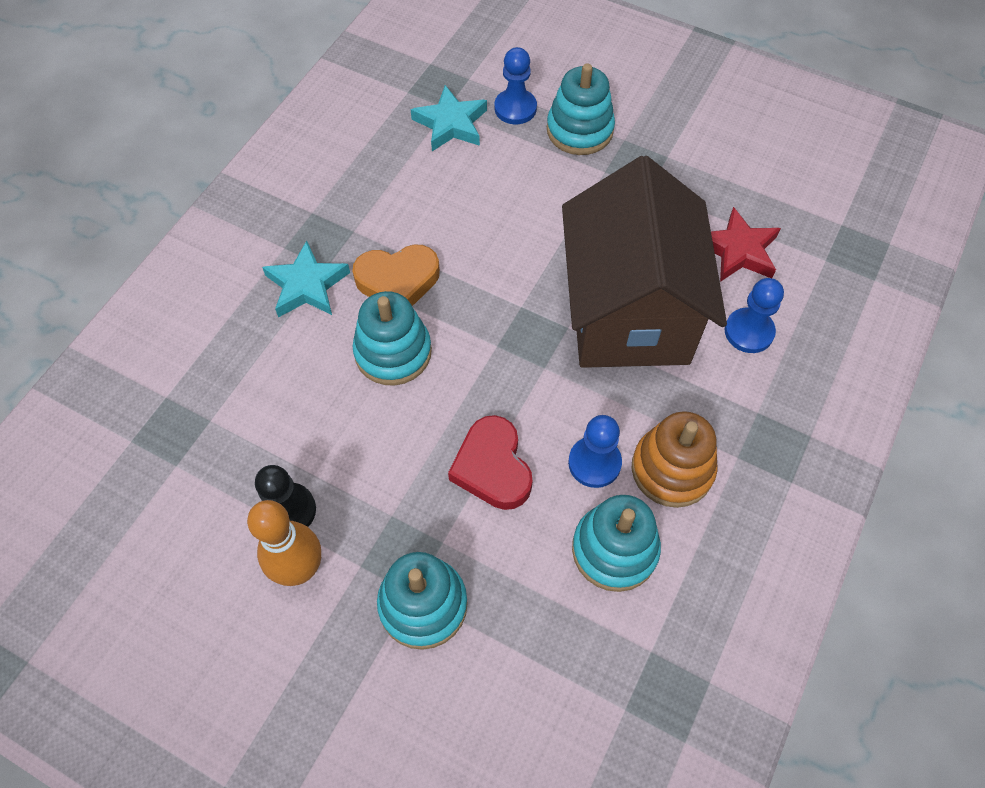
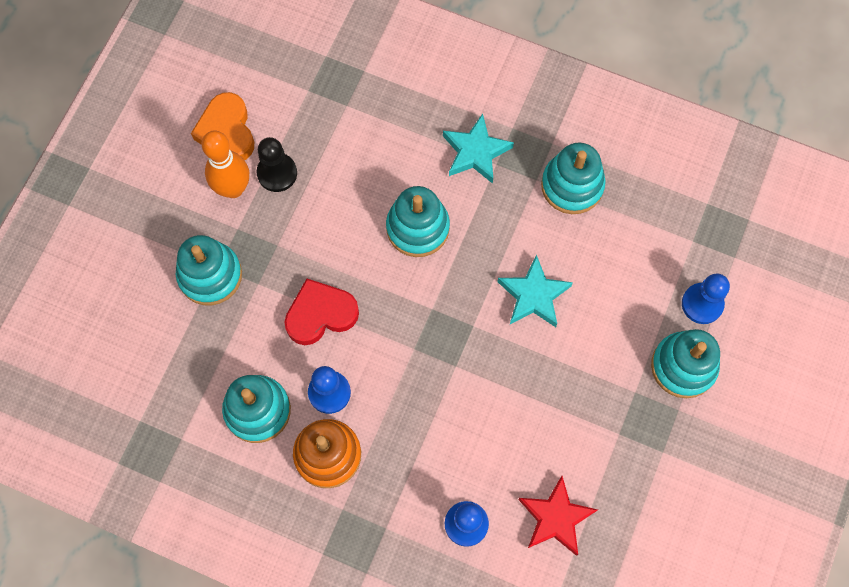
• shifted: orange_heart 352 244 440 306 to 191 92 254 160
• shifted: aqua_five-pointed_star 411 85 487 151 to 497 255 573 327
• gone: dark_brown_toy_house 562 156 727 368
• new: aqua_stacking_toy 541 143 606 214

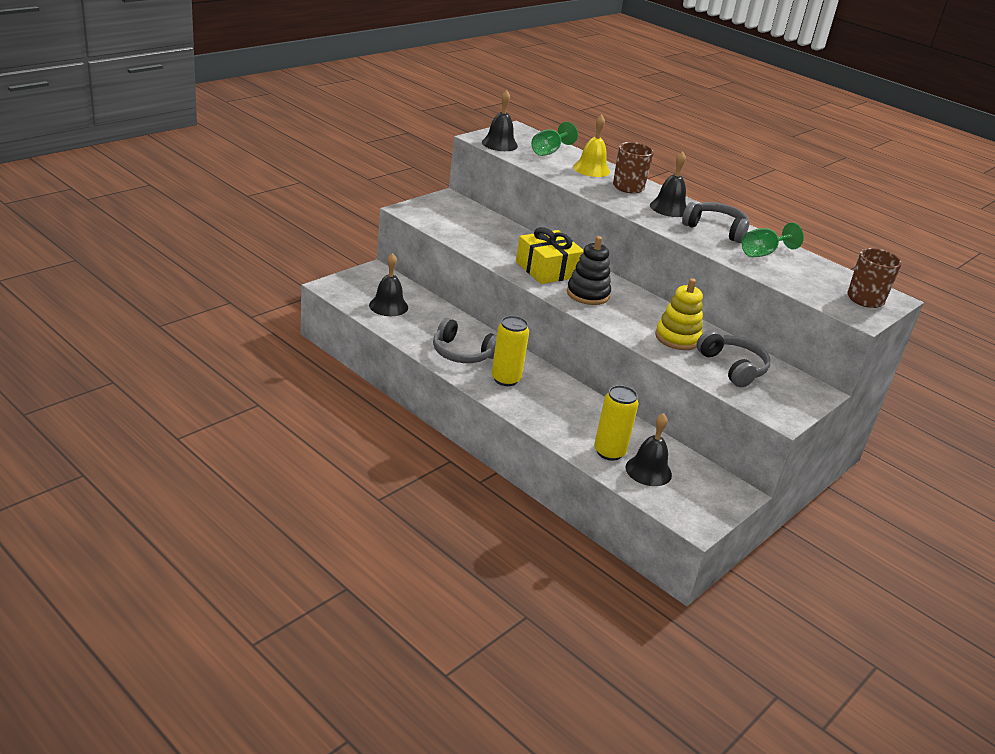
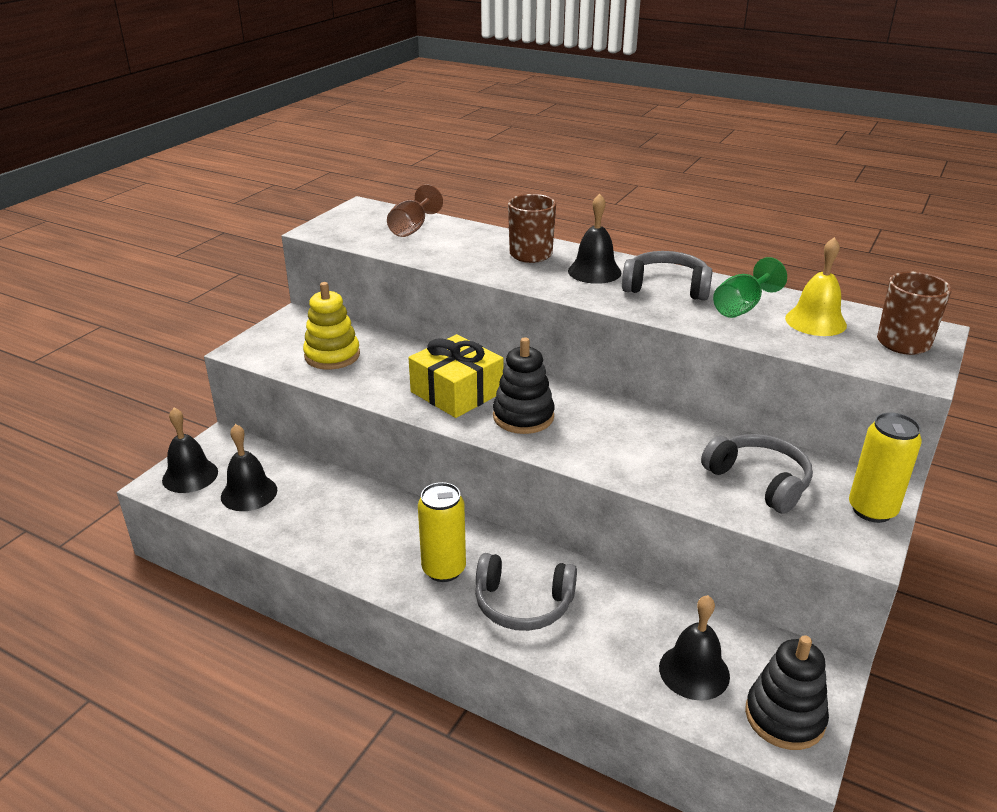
• shifted: gray_over-ear_headphones 433 318 497 363 to 475 553 577 631
• shifted: black_bell 482 90 518 151 to 162 408 218 493
• repainted: emerald_goblet 531 122 578 156 to dark_brown_goblet 387 184 443 237
• shifted: yellow_bell 573 115 610 177 to 785 237 847 336
• shifted: yellow_tin 594 385 639 461 to 849 412 922 523
• shifted: yellow_stacking_toy 655 278 703 350 to 303 282 360 369
• new: black_stacking_toy 745 635 829 750

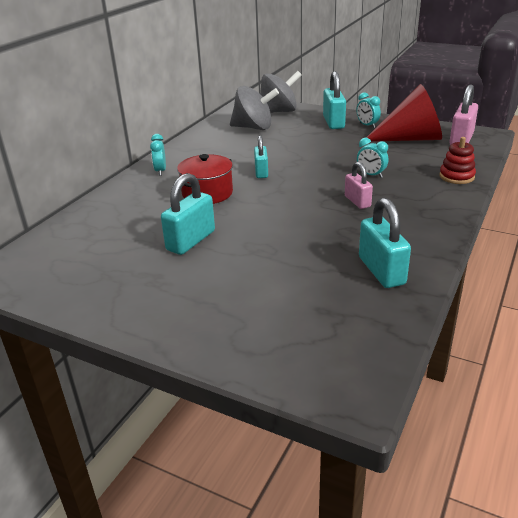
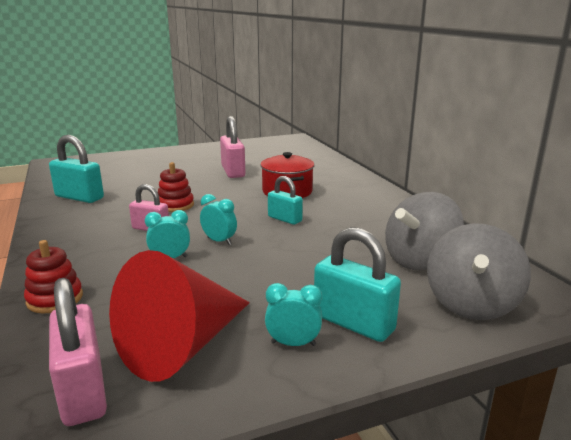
• shifted: aqua_clock 150 134 166 176 to 200 194 237 245
• repainted: aqua_padlock 161 173 215 255 to pink_padlock 220 116 245 178
• new: crimson_stacking_toy 158 162 194 212

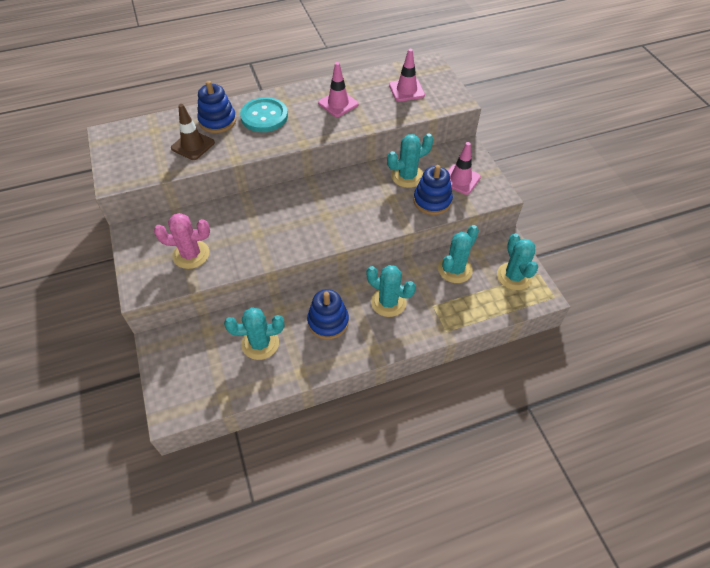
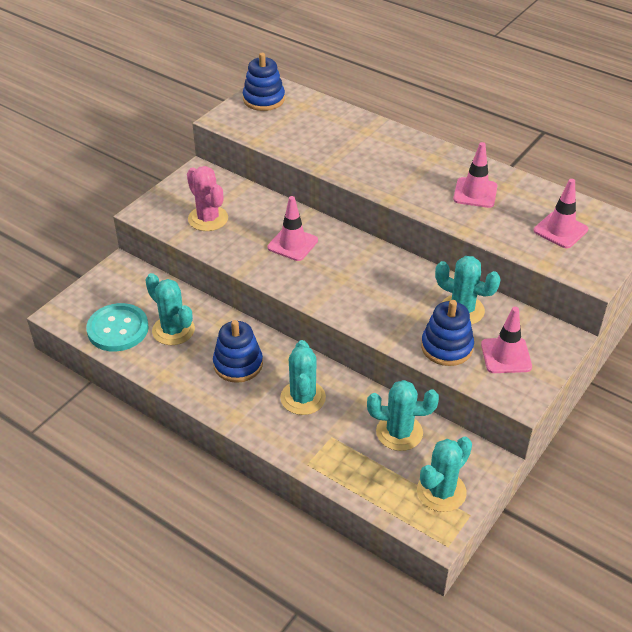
• gone: dark_brown_traffic_cone 171 104 215 160
• shifted: cobalt_stacking_toy 197 81 236 133 to 243 53 285 111
• shifted: aqua_button 240 97 288 132 to 86 303 149 351
• new: pink_traffic_cone 268 196 318 261

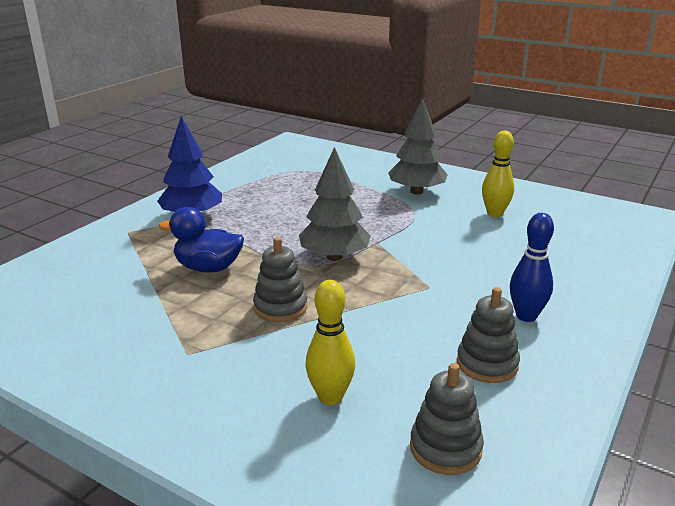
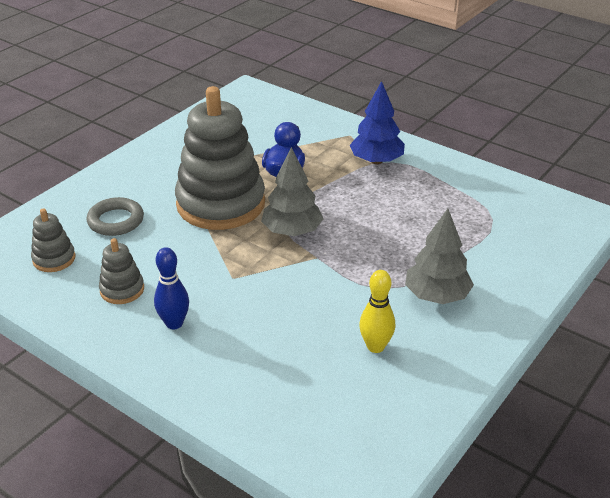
• scaled: gray_stacking_toy 253 237 307 322 = 175 86 265 230 x2.29
• swapped: yellow_tenpin 305 280 355 405 to gray_hoop 87 197 144 236

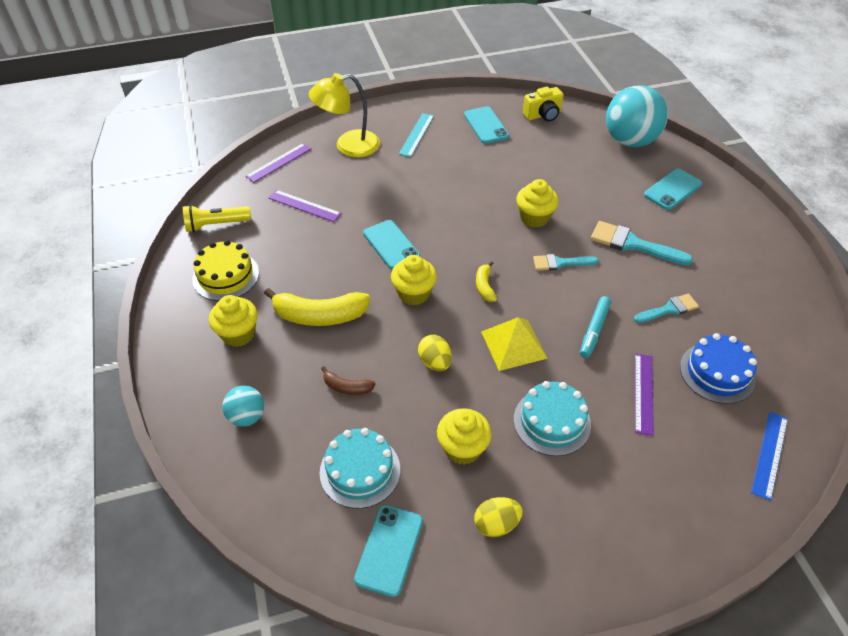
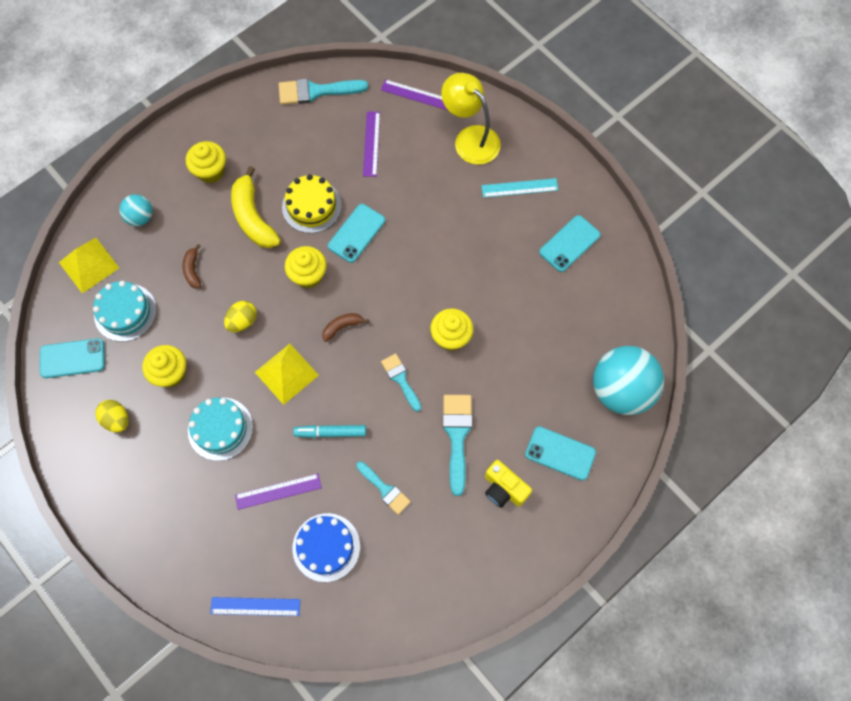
• swapped: yellow_torch 183 205 251 232 to aqua_paintbrush 279 78 368 105
• shifted: yellow_gateau 192 240 259 301 to 282 174 342 233
• repainted: yellow_toy_banana 476 261 497 302 to dark_brown_toy_banana 322 313 369 342
• shifted: yellow_compact_camera 523 87 563 122 to 485 460 532 508
• new: yellow_pyramid 59 238 119 294

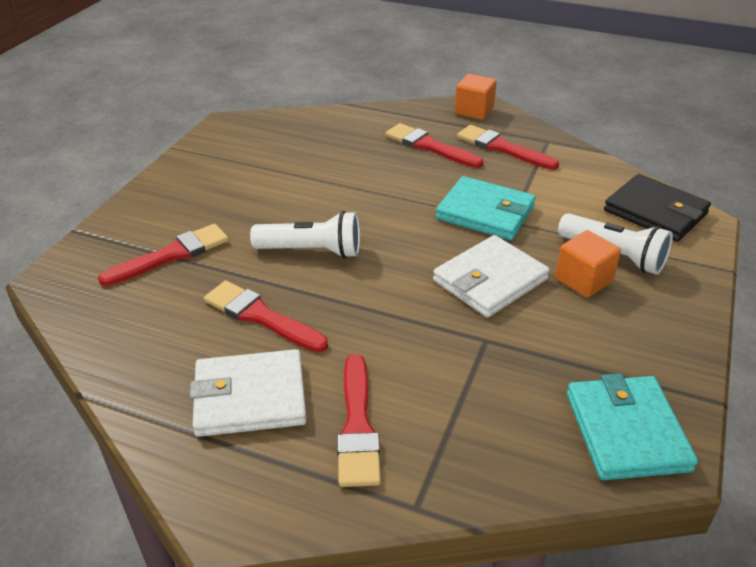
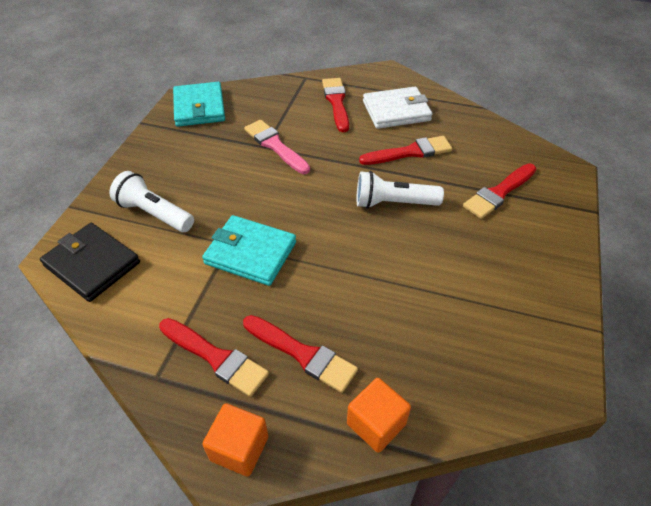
• rotated: crimson_paintbrush 204 280 328 352 = 359 136 452 165 45 degrees counterclockwise
• gone: white_card_wallet 433 235 550 318
• shifted: orange_block 555 230 621 298 to 347 378 411 453
• new: pink_paintbrush 244 120 310 174

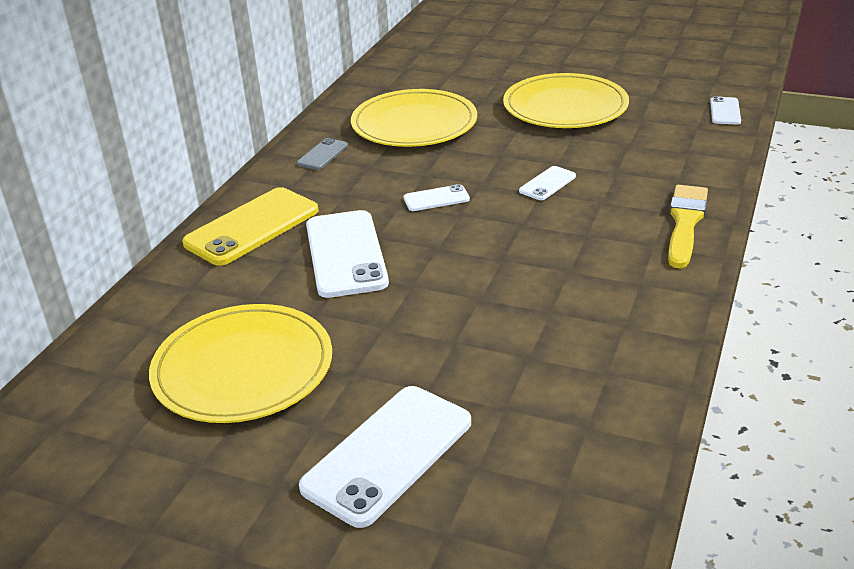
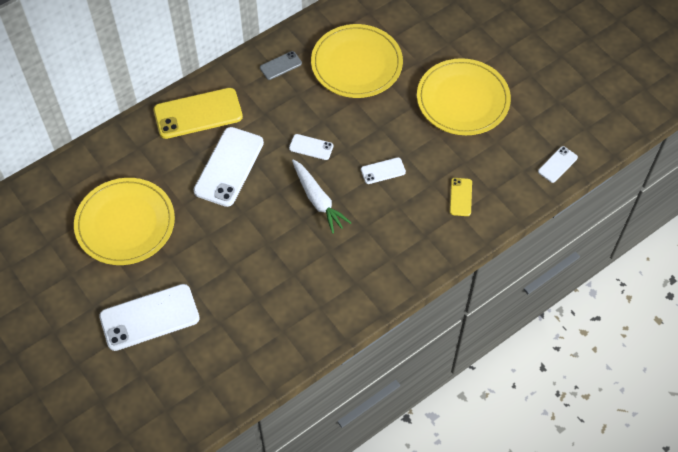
• gone: yellow_paintbrush 668 185 708 268
• new: white_carrot 292 159 352 234
• new: yellow_mobile_phone 450 178 472 216

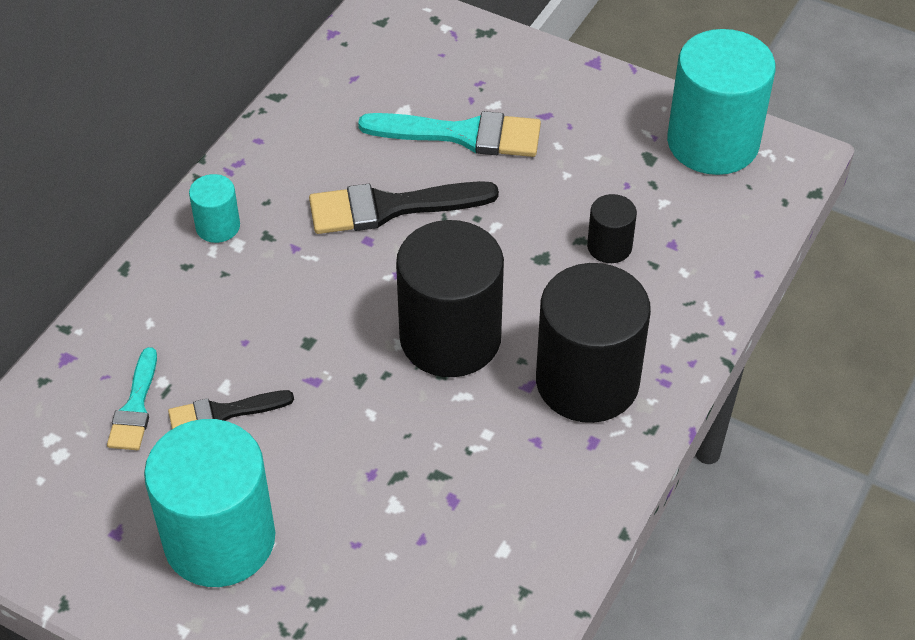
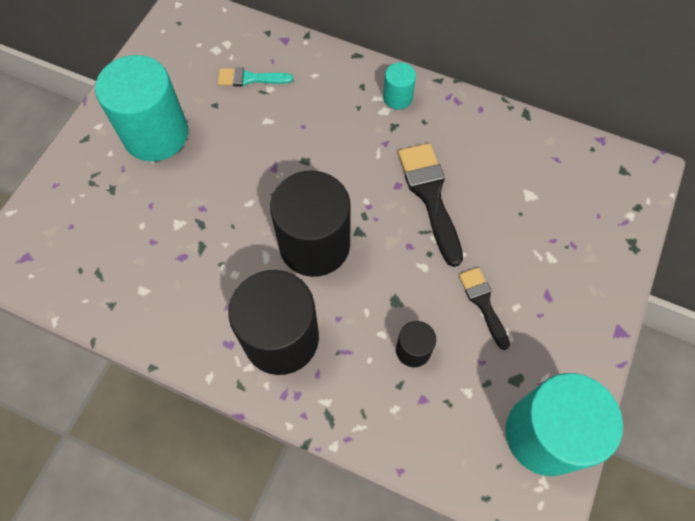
• shifted: black_paintbrush 168 390 294 429 to 459 267 510 350
• gone: aqua_paintbrush 358 111 541 157

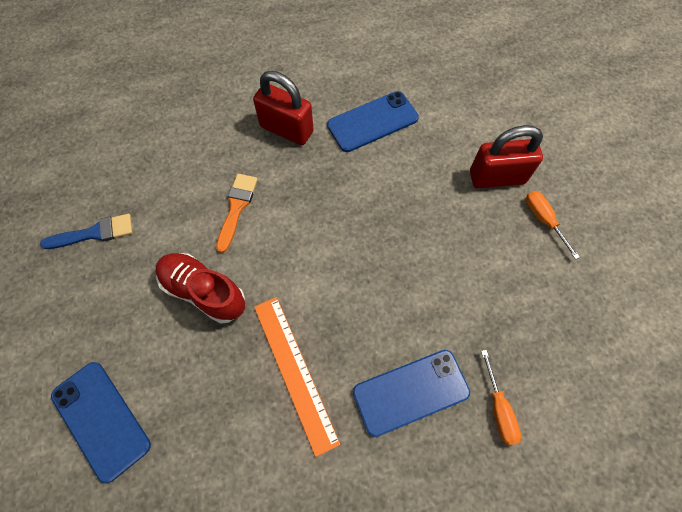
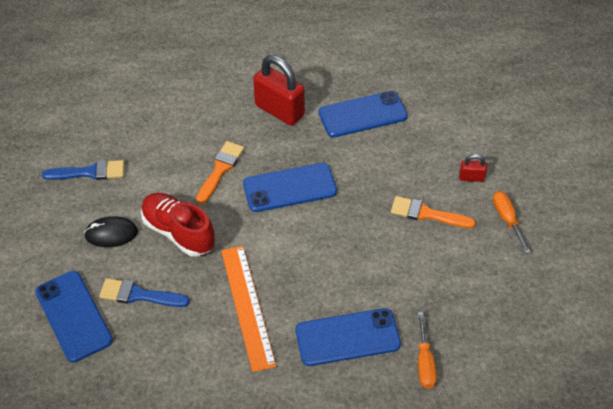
• scaled: crimson_padlock 470 125 543 188 = 459 154 487 182 x0.47
• new: black_computer_mouse 84 216 138 247
• new: cobalt_paintbrush 99 278 190 307
• new: cobalt_mobile_phone 243 163 337 212
• new: orange_paintbrush 391 196 476 228

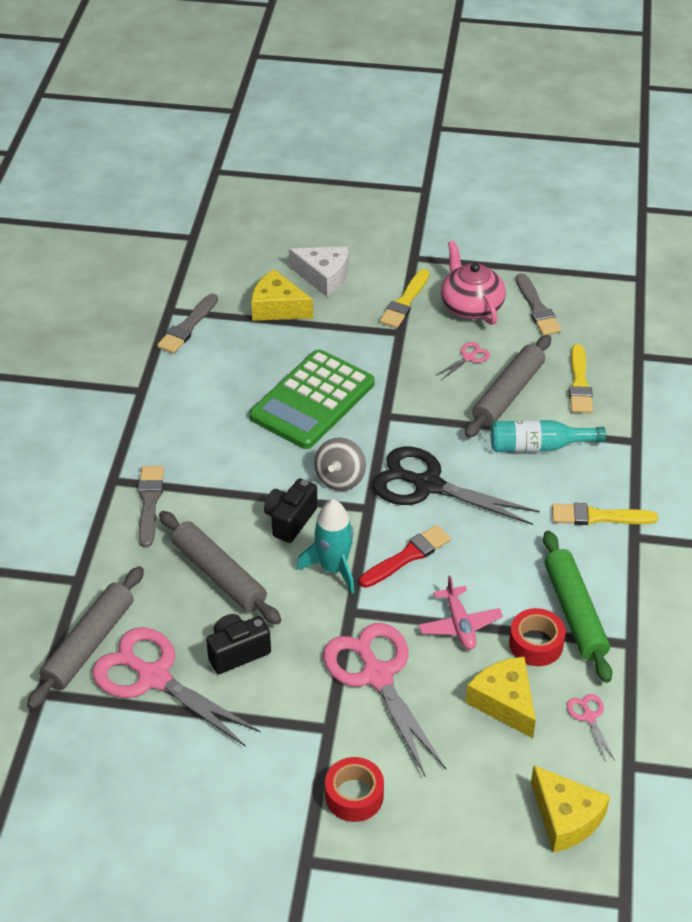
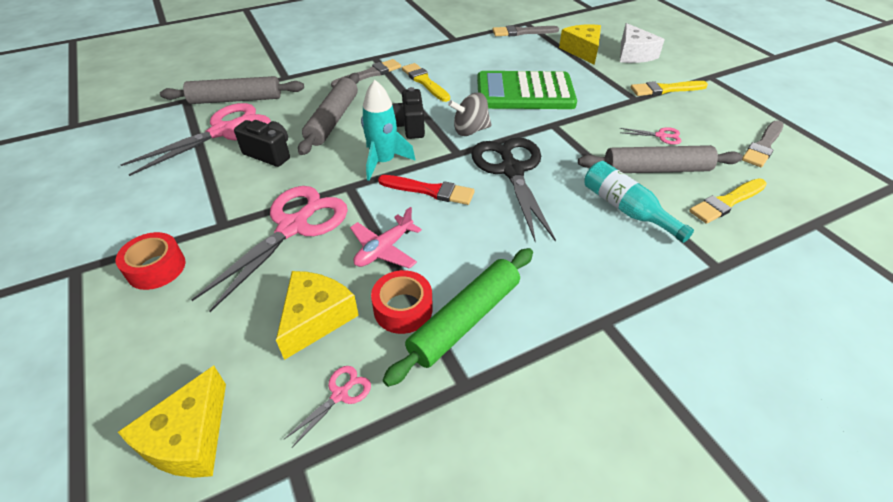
• rotated: pink_shears 92 627 261 747 = 120 103 271 176 45 degrees clockwise
• rotated: black_compact_camera 264 479 317 543 = 392 87 425 139 90 degrees counterclockwise
• gone: pink_tea_pot 441 241 506 325
• shifted: yellow_paintbrush 552 503 658 525 to 402 63 450 102

